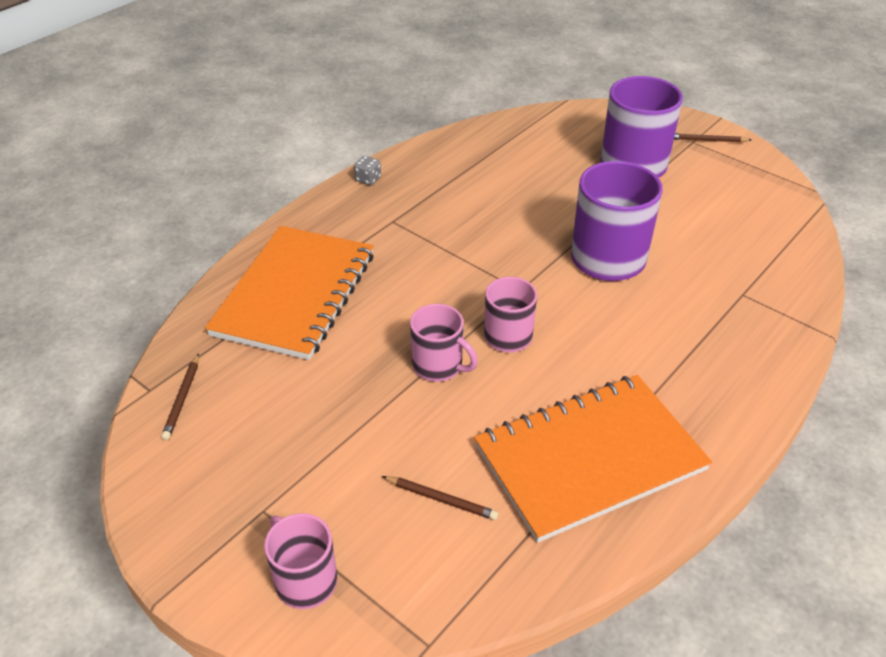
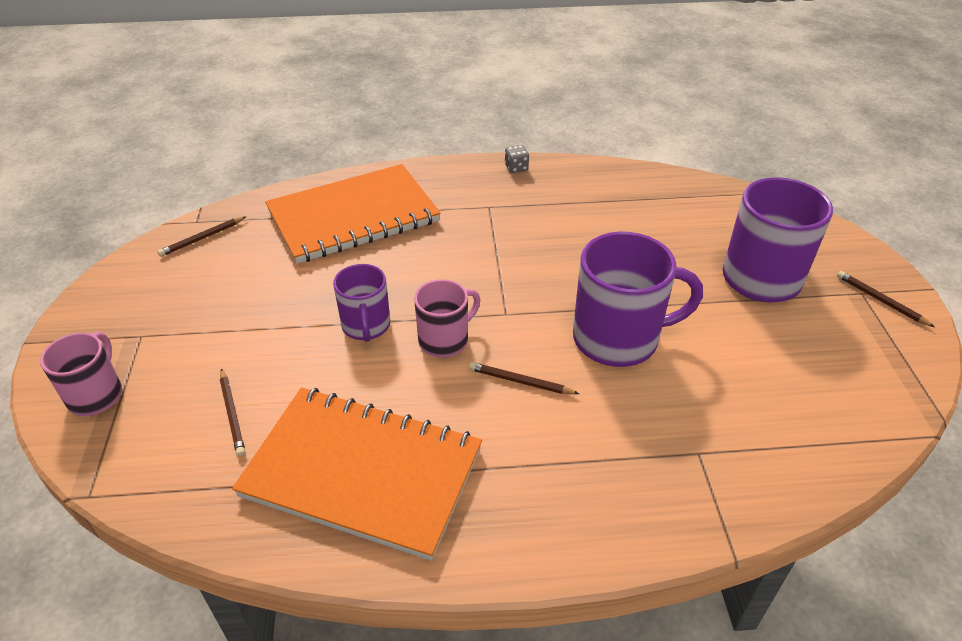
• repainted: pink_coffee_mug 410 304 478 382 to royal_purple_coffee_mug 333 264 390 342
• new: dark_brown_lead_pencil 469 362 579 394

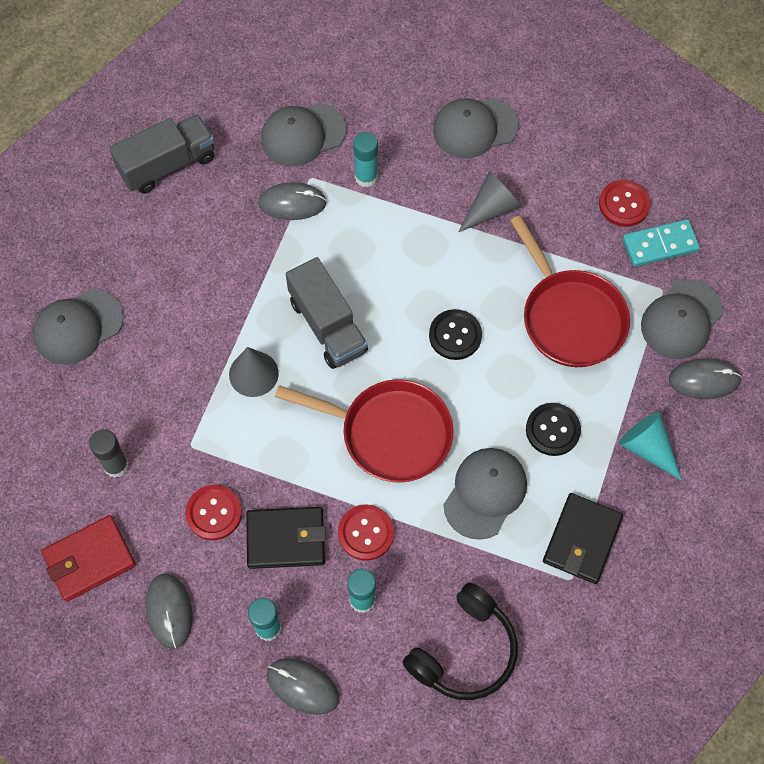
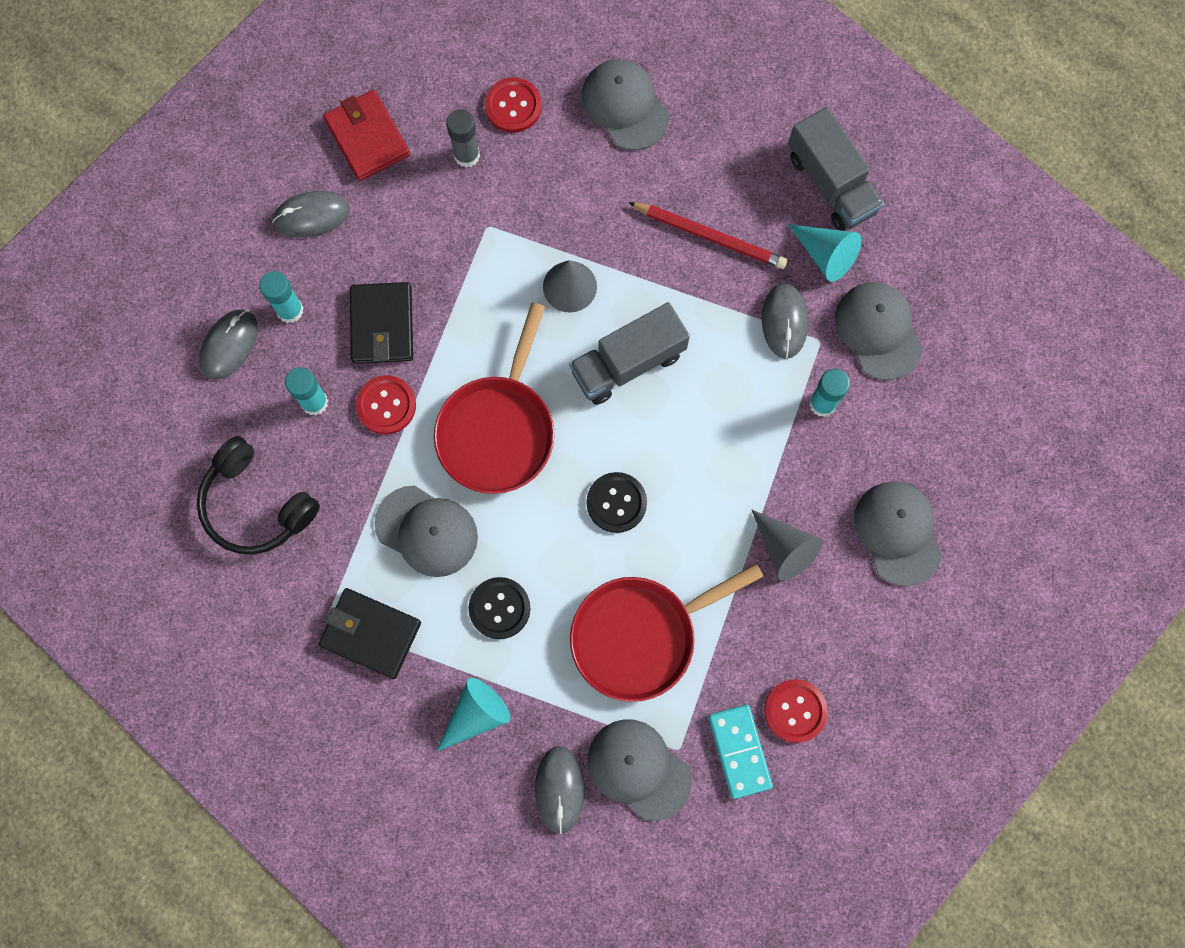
• shifted: crimson_button 185 485 242 540 to 485 78 542 133
• new: crimson_lead_pencil 628 202 788 269
• new: aqua_cone 788 224 862 282

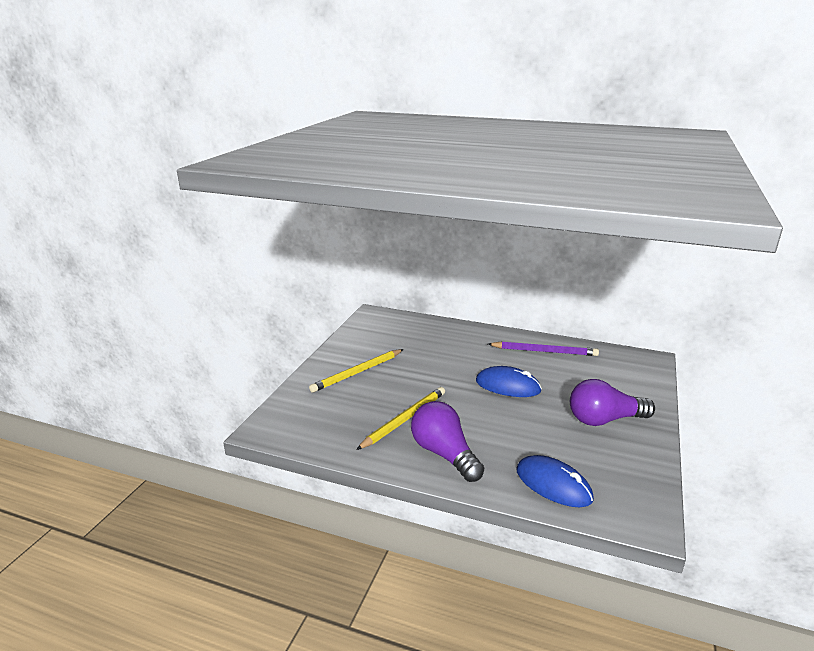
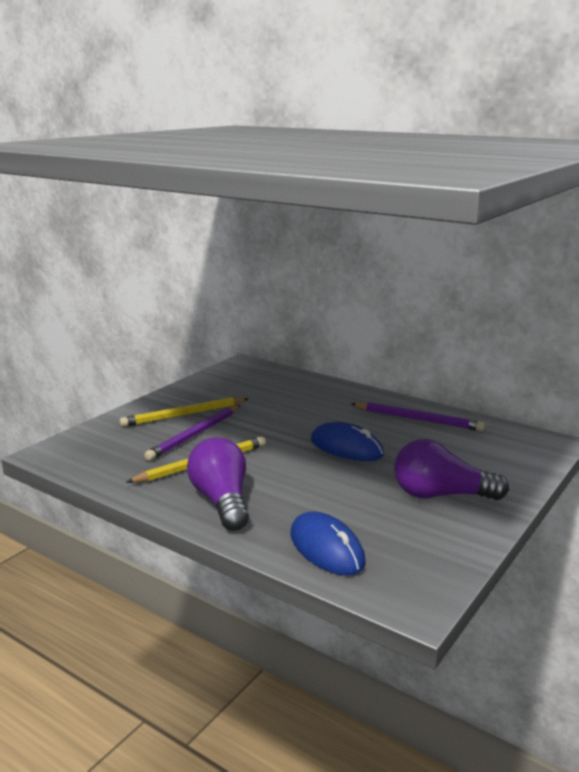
• new: royal_purple_lead_pencil 144 405 240 461

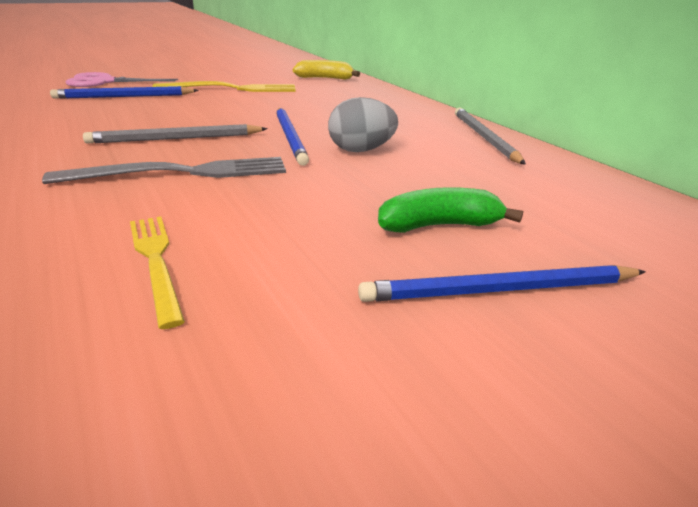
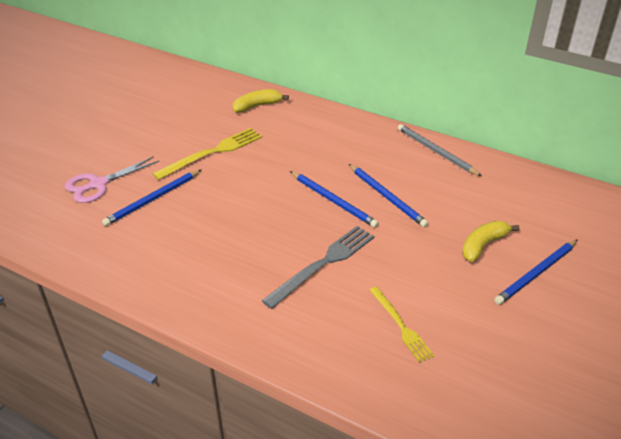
• gone: gray_lead_pencil 83 124 268 144
• rotated: yellow_table_fork 130 217 185 329 = 369 287 434 363 150 degrees counterclockwise
• swapped: gray_egg 328 97 398 152 to cobalt_lead_pencil 349 164 429 228
• repainted: emerald_toy_banana 378 187 523 233 to yellow_toy_banana 462 221 519 262

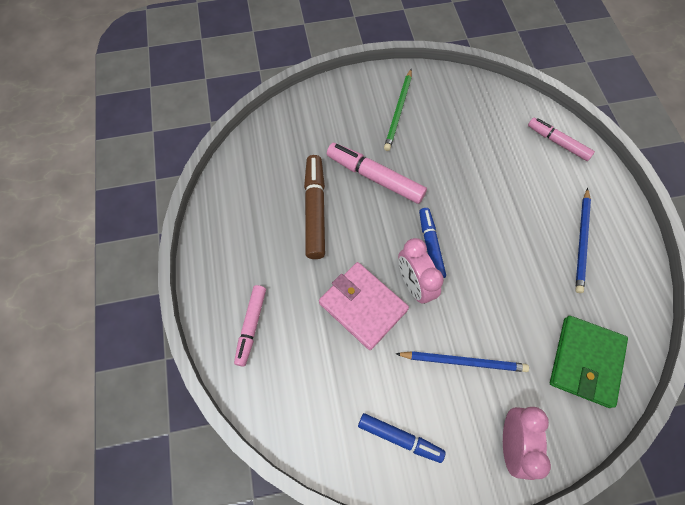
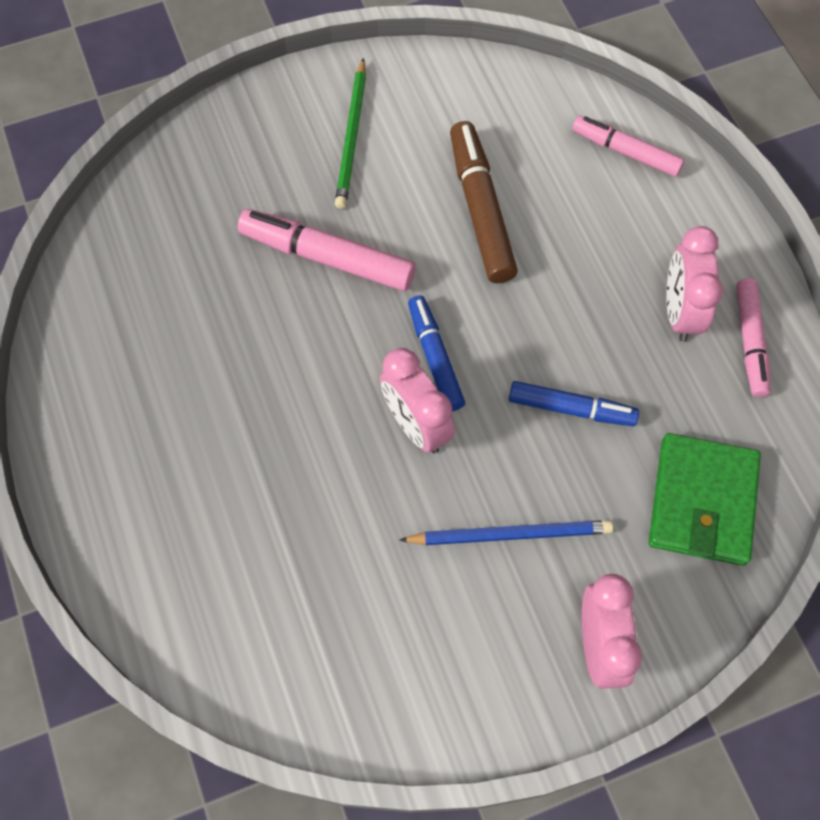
• shifted: pink_felt_pen 234 285 266 367 to 736 278 771 397
• shifted: dark_brown_felt_pen 304 155 325 259 to 450 121 518 283
• gone: pink_card_wallet 319 262 409 350
• shifted: cobalt_felt_pen 358 413 445 463 to 509 381 639 426
• swapped: cobalt_lead_pencil 575 188 591 293 to pink_clock 666 226 723 342

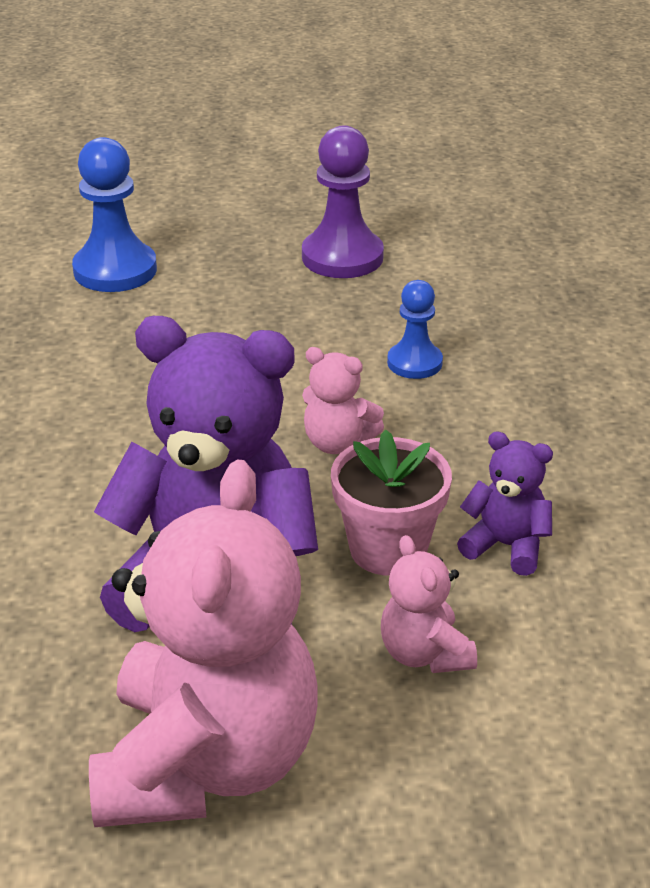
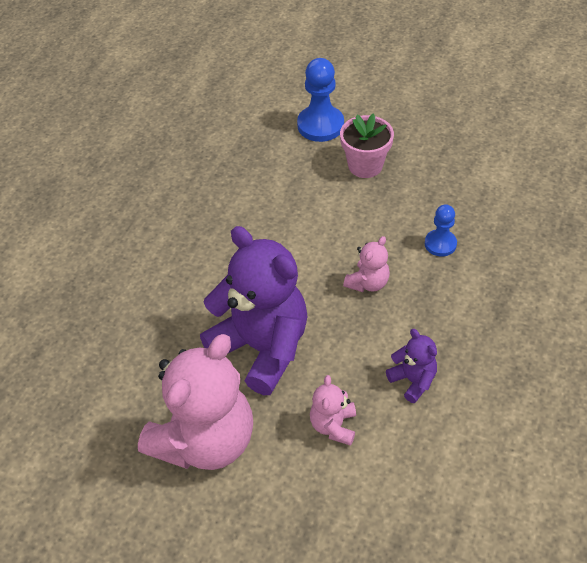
• gone: royal_purple_game_pawn 302 125 384 278
• rotated: pink_stuffed_bear 302 347 384 454 = 343 236 390 292 105 degrees counterclockwise
• shifted: pink_potted_plant 331 430 452 576 to 340 113 394 178

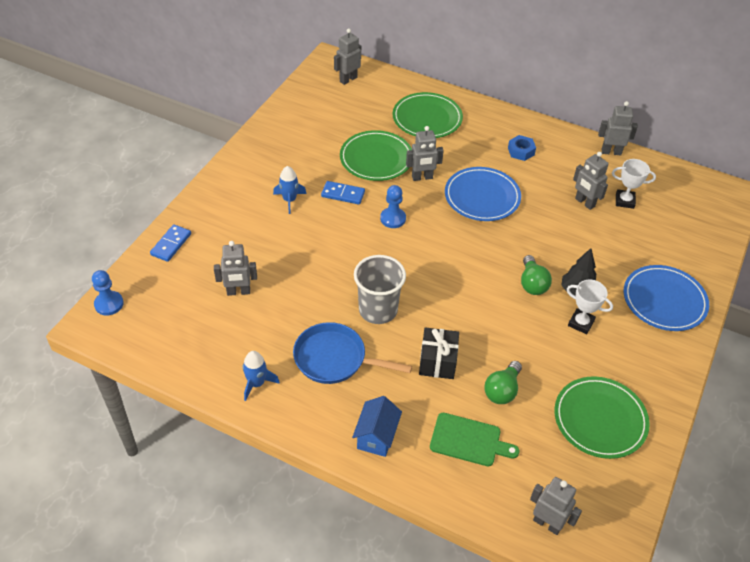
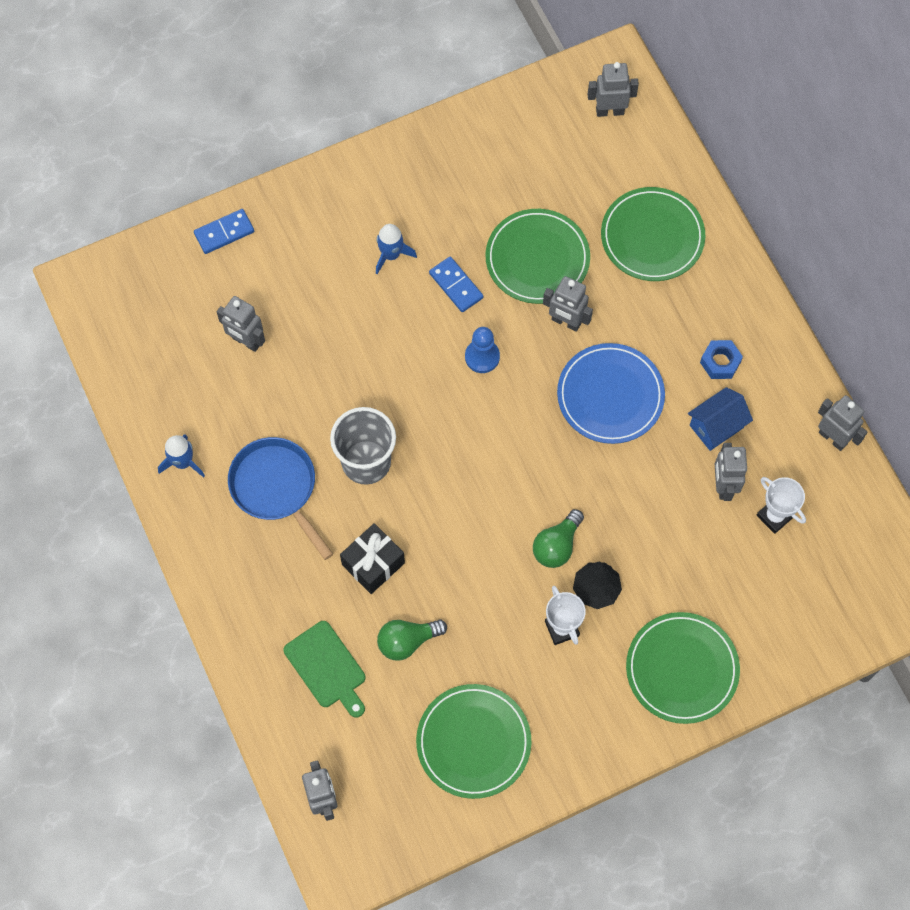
• gone: cobalt_game_pawn 92 270 124 315
• shifted: cobalt_toy_house 352 396 402 457 to 688 387 753 451
• repainted: cobalt_flat_dish 624 265 709 331 to emerald_flat_dish 626 612 740 724

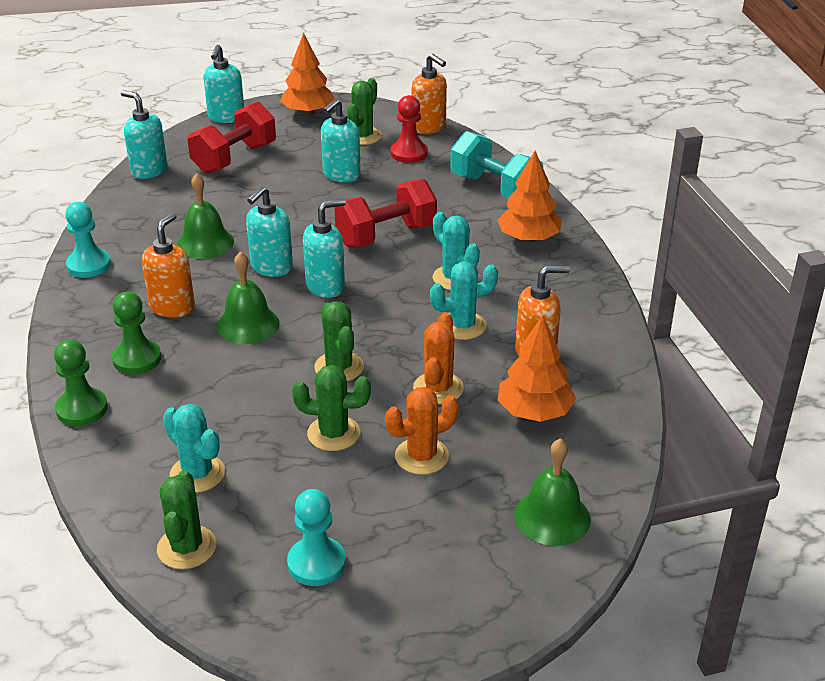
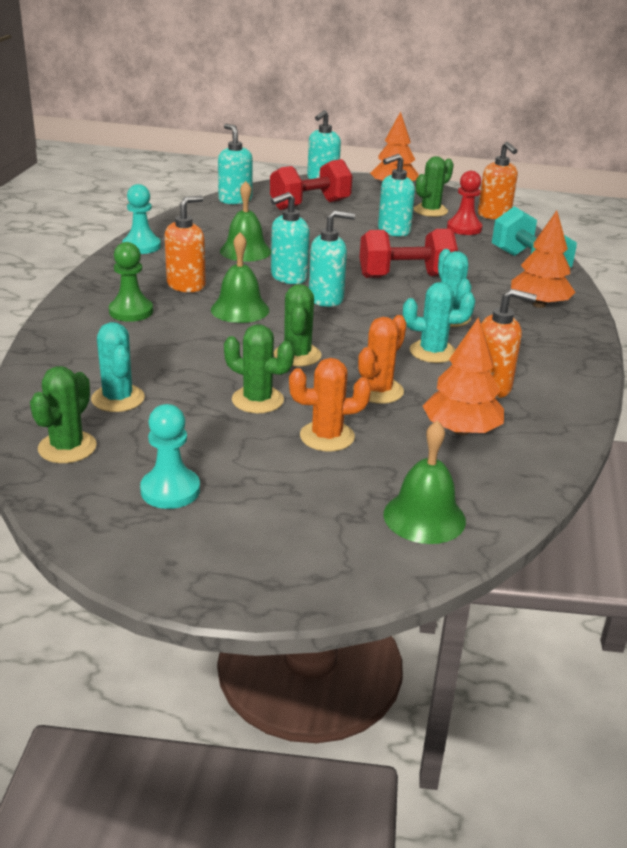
• gone: emerald_game_pawn 54 340 108 426

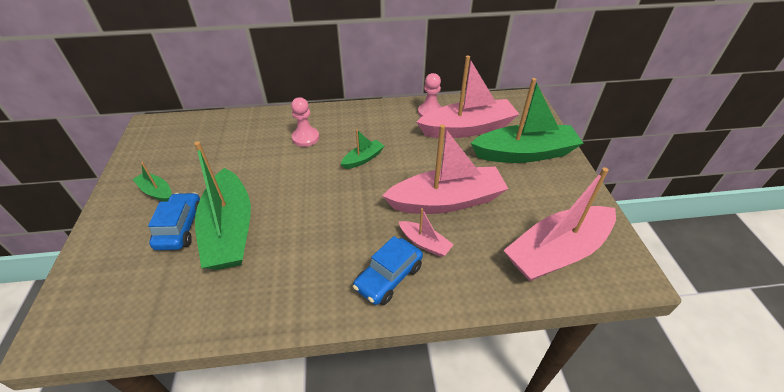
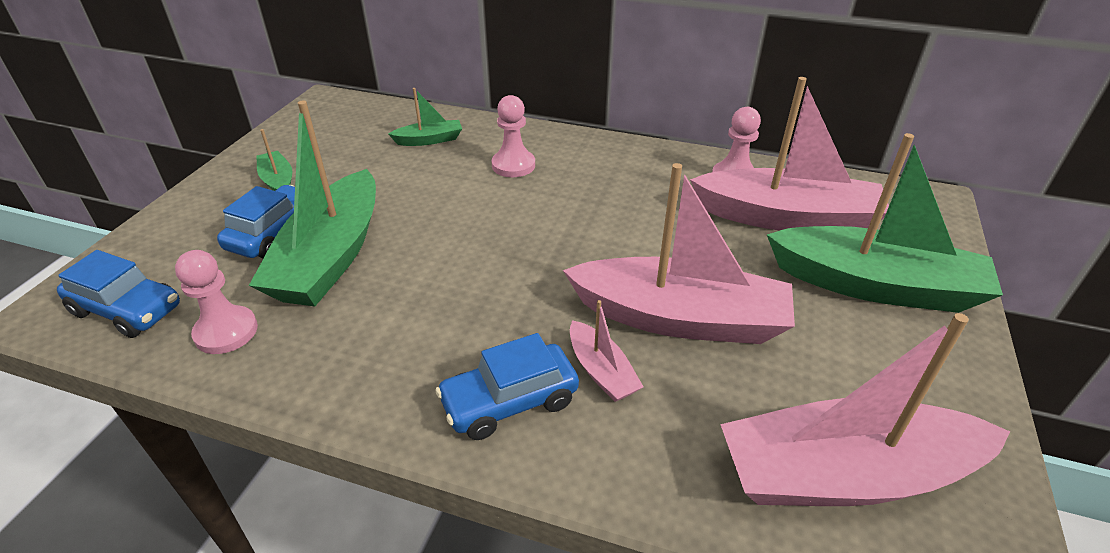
• shifted: emerald_boat 341 129 384 169 to 388 88 462 146
• new: cobalt_toy_car 57 250 180 338
• new: pink_game_pawn 175 250 258 354

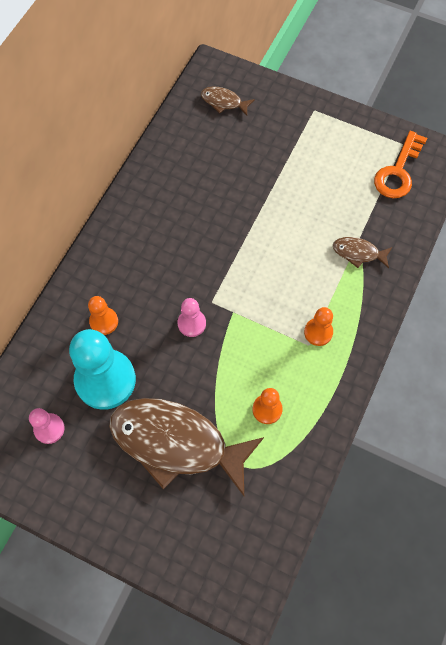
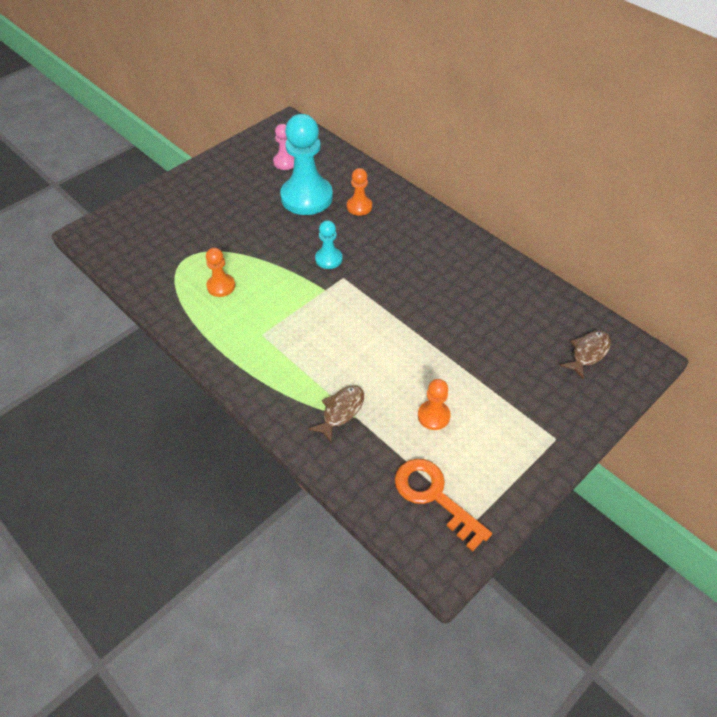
• gone: dark_brown_toy_fish 109 398 264 496
• repainted: pink_game_pawn 178 298 206 337 to aqua_game_pawn 315 220 342 269
• shifted: orange_game_pawn 304 307 333 346 to 418 379 451 430

